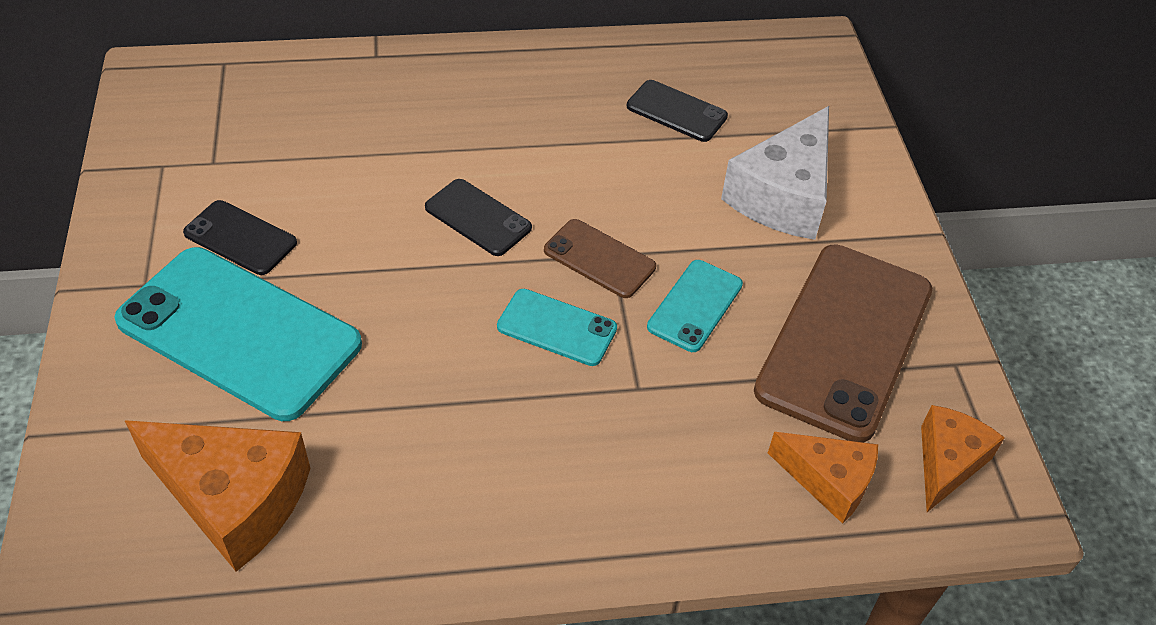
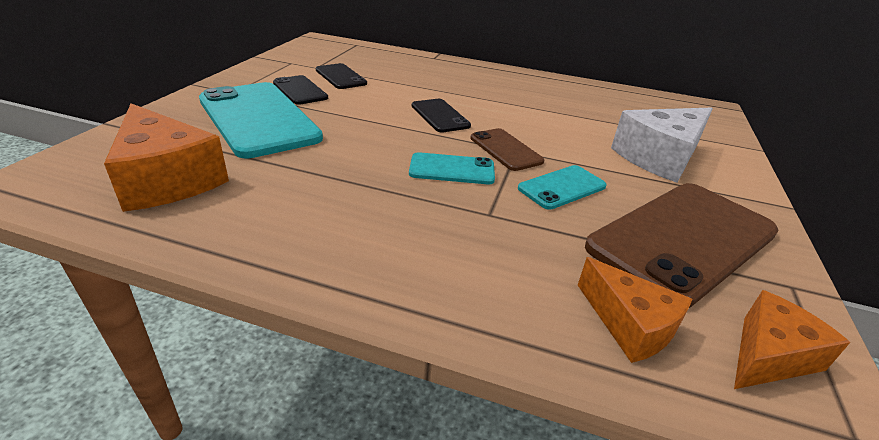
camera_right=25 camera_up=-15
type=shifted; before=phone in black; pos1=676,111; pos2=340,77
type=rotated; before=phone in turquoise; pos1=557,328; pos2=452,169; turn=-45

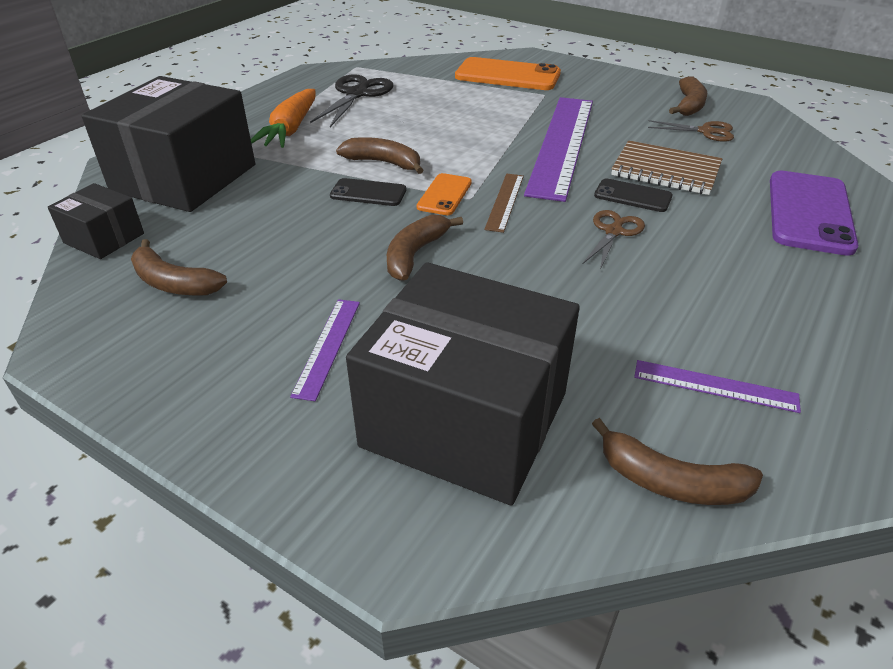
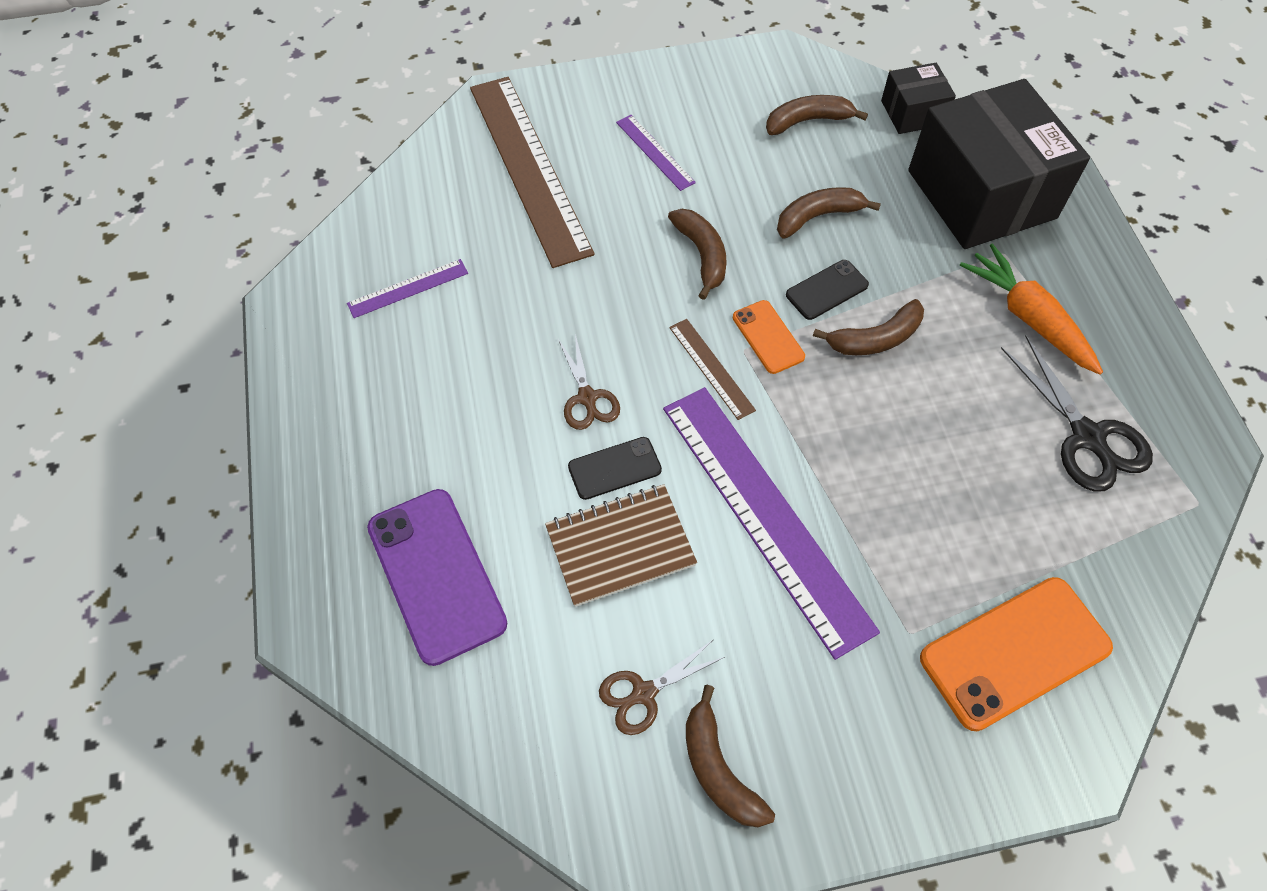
camera_right=135 camera_up=20
type=swapped; before=box in black; after=ruler in brown; pos1=465,419; pos2=529,168
type=shifted; before=banana in brown; pos1=671,481; pos2=818,217

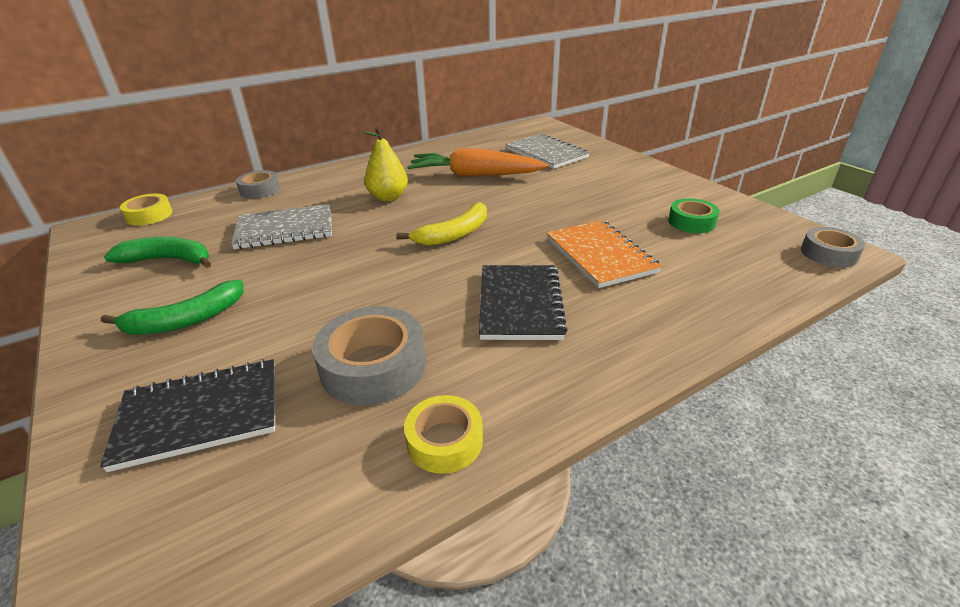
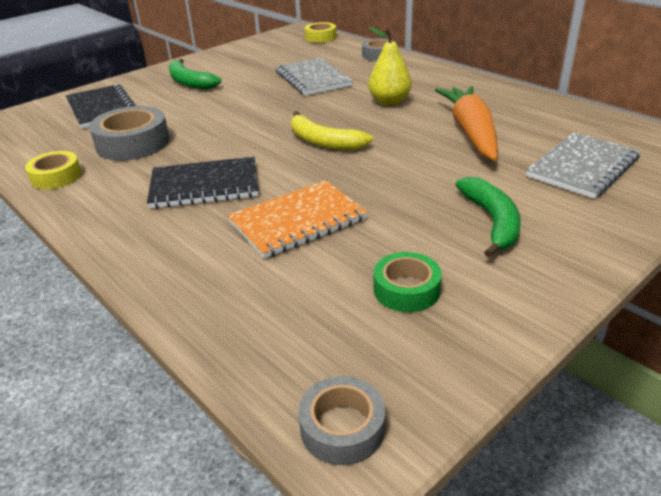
camera_right=80 camera_up=0
type=shifted; before=banana in green; pos1=169,260; pos2=492,222

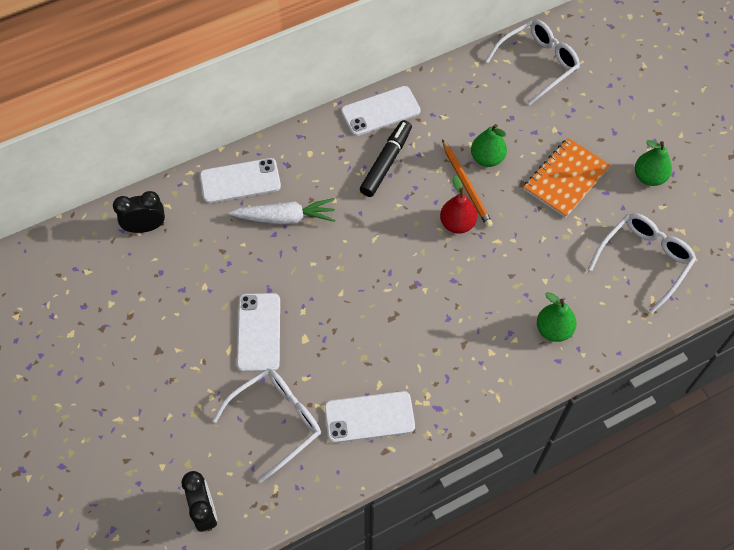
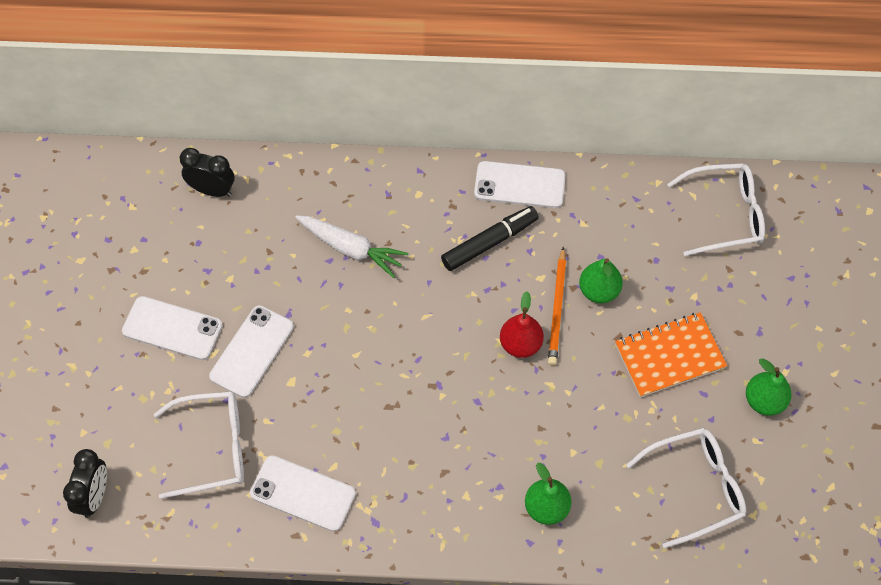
camera_right=30 camera_up=0
type=shifted; before=phone in white; pos1=240,181; pos2=172,328

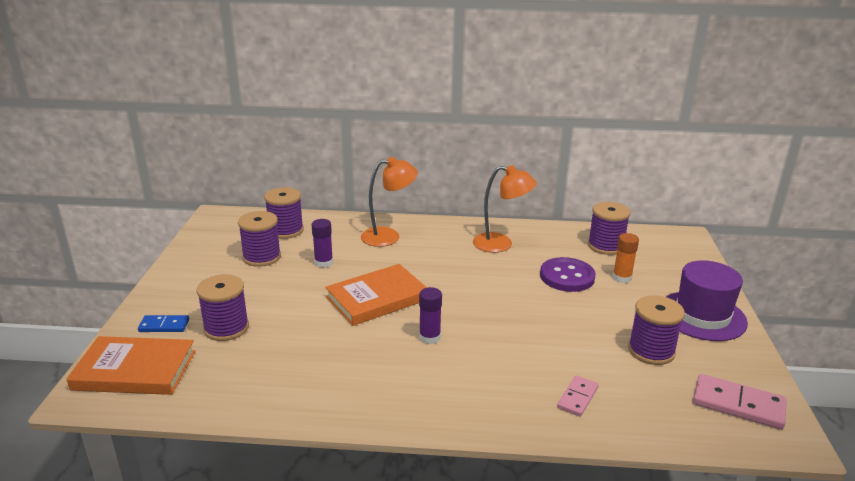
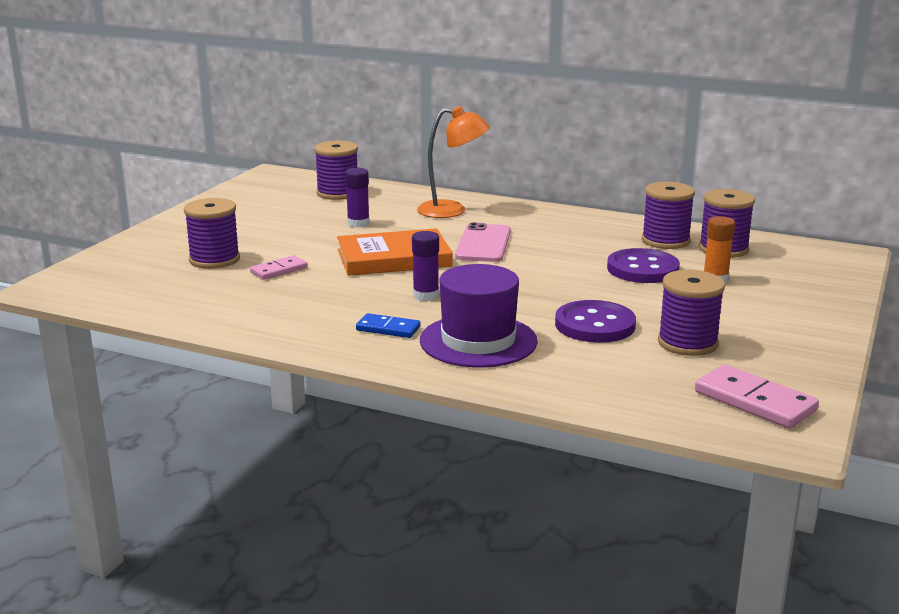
camera_right=20 camera_up=-5
type=gone; before=lamp in orange; pos1=501,244
type=shifted; before=spool in purple; pos1=262,257; pos2=665,241
type=shifted; before=hat in purple; pos1=702,316; pos2=478,341
type=shifted; before=domino in blue; pos1=164,326; pos2=388,329
type=gone; before=book in orange; pos1=135,370
type=shifted; before=domino in pink; pos1=577,398; pos2=279,270
type=new; after=phone in pink; pos2=483,244
type=new; after=button in purple; pos2=595,325

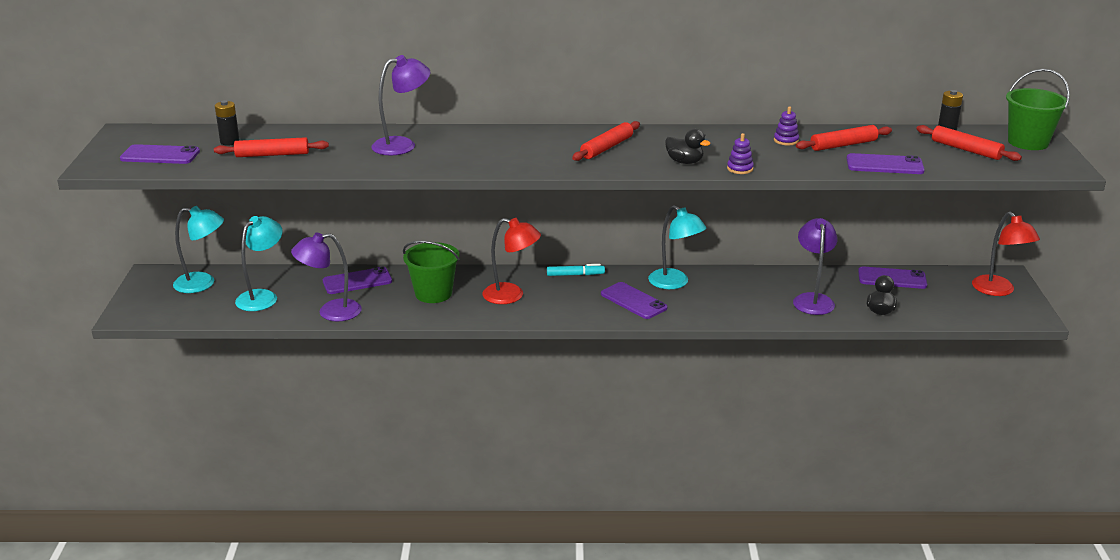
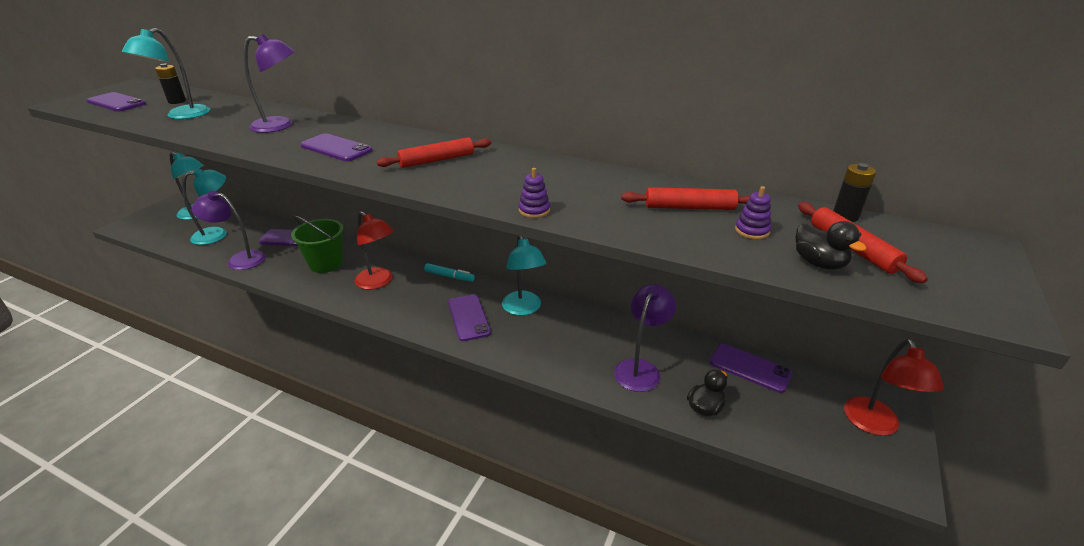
camera_right=25 camera_up=5
type=gone; before=bucket in green; pos1=1028,142
type=shifted; before=stacking toy in purple; pos1=786,140; pos2=752,231
type=shifted; before=duck in black; pos1=684,162; pos2=818,263
type=swapped; before=rolling pin in red; after=lamp in turquoise; pos1=272,155; pos2=181,115
type=shifted; before=phone in purple; pos1=884,165; pos2=336,148

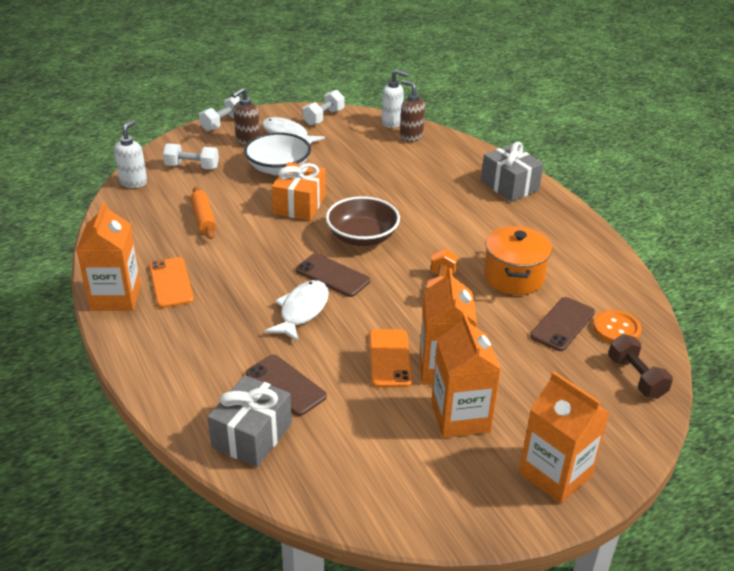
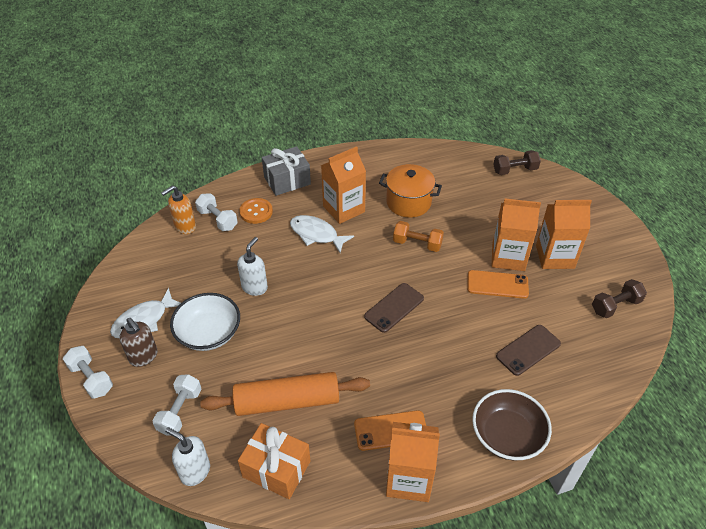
camera_right=-80 camera_up=10
type=shifted; before=soap dispenser in white; pos1=392,122; pos2=255,287
type=repainted; before=soap dispenser in brown; after=soap dispenser in orange; pos1=411,136; pos2=185,227
type=shifted; before=dumbbell in white; pos1=323,117; pos2=217,219
type=shifted; before=gift in orange; pos1=299,205; pos2=276,469
type=scaled; before=rolling pin in orange; pos1=203,219; pos2=287,401; scale=1.75
type=shifted; before=bowl in brown; pos1=362,237; pos2=507,435
type=shifted; before=fish in white; pos1=302,311; pos2=316,234
type=gone; before=phone in brown; pos1=562,324
type=shifted; before=button in orange; pos1=616,329; pos2=256,212
type=shifted; before=carton in orange; pos1=555,474; pos2=344,209
type=gone; before=gift in grey; pos1=252,435
type=new; after=dumbbell in brown; pos2=615,306

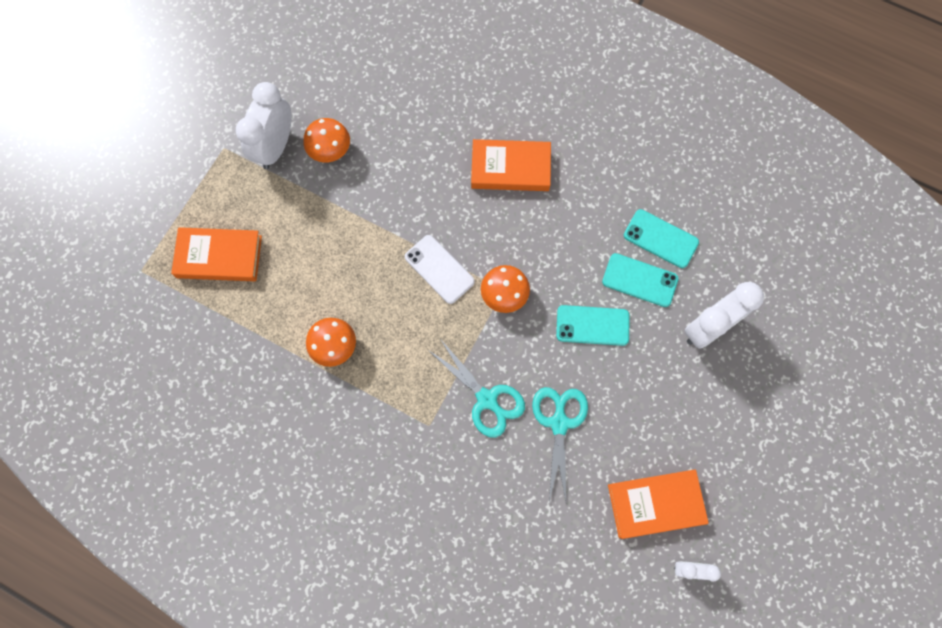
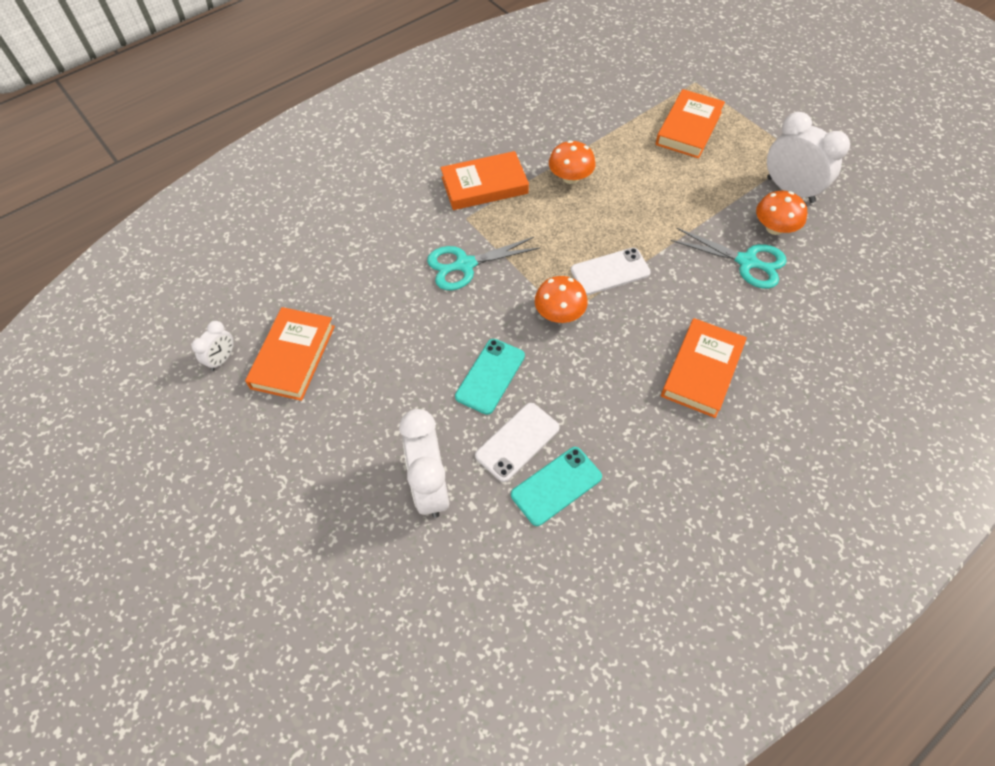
camera_right=115 camera_up=-15
type=repainted; before=phone in turquoise; after=phone in white; pos1=640,280; pos2=517,442
type=shifted; before=scissors in turquoise; pos1=559,423; pos2=746,262
type=new; after=book in orange; pos2=484,185

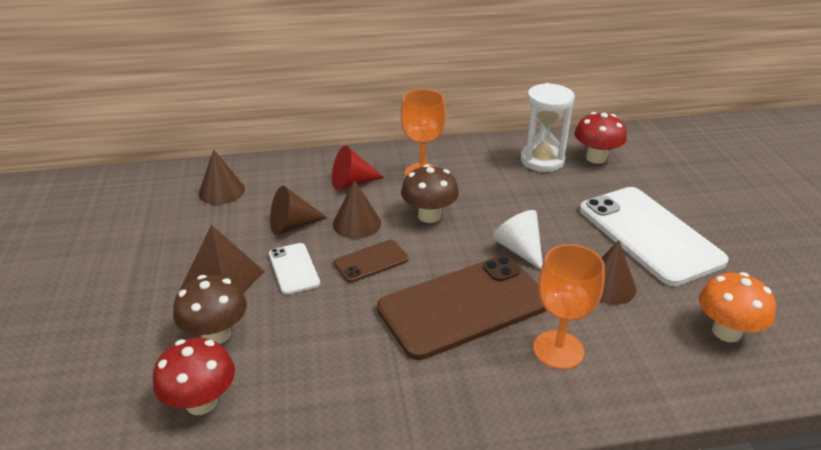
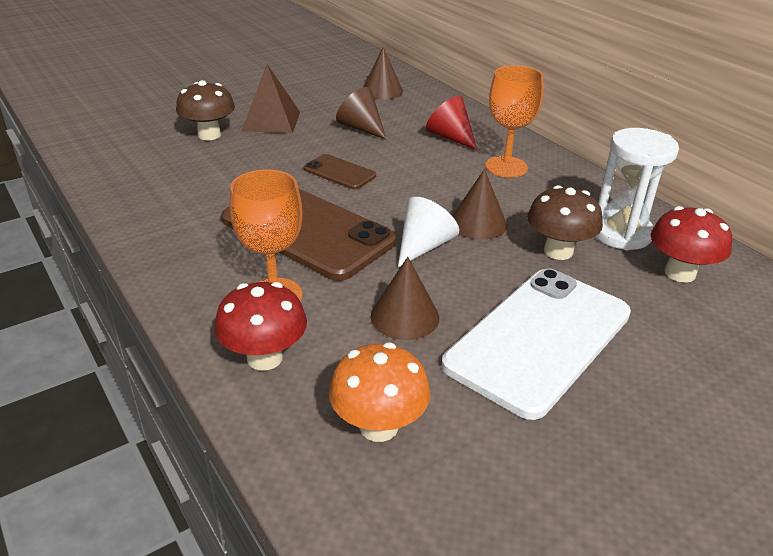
camera_right=65 camera_up=0
type=shifted; before=mushroom in brown; pos1=429,216; pos2=558,251
type=shifted; before=cone in brown; pos1=356,223; pos2=478,223
type=gone; before=phone in white; pos1=294,268
type=shifted; before=mushroom in red; pos1=201,402; pos2=265,358

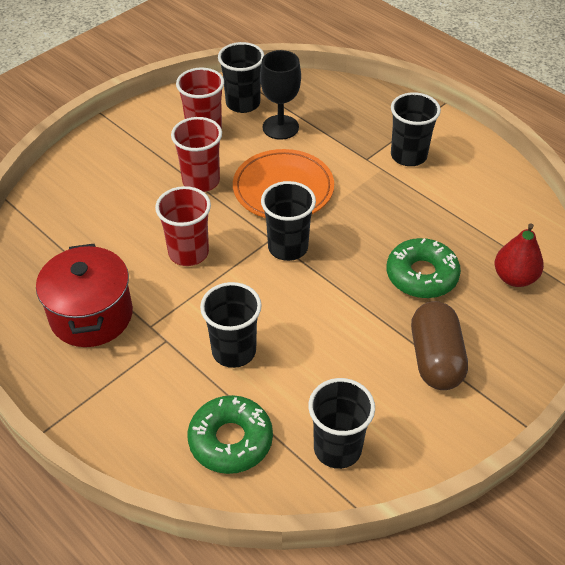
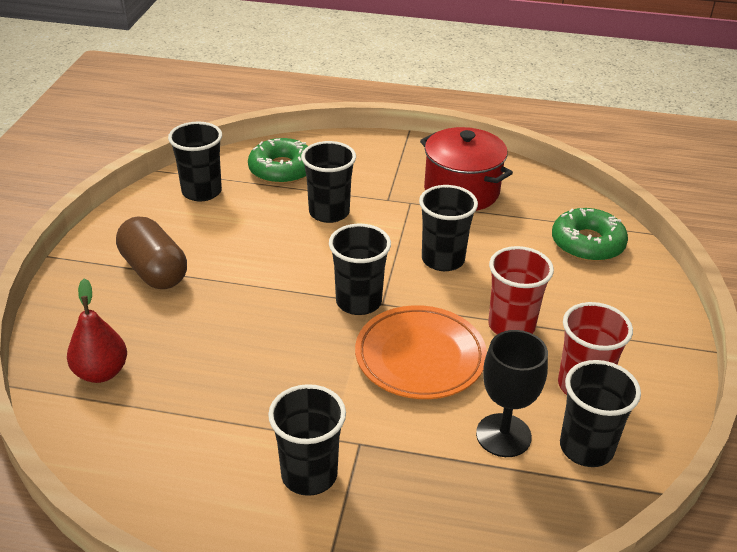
camera_right=145 camera_up=-10
type=repainted; before=cup in red; after=cup in black; pos1=188,253; pos2=443,260
type=shifted; before=donut in green; pos1=422,275; pos2=587,243

